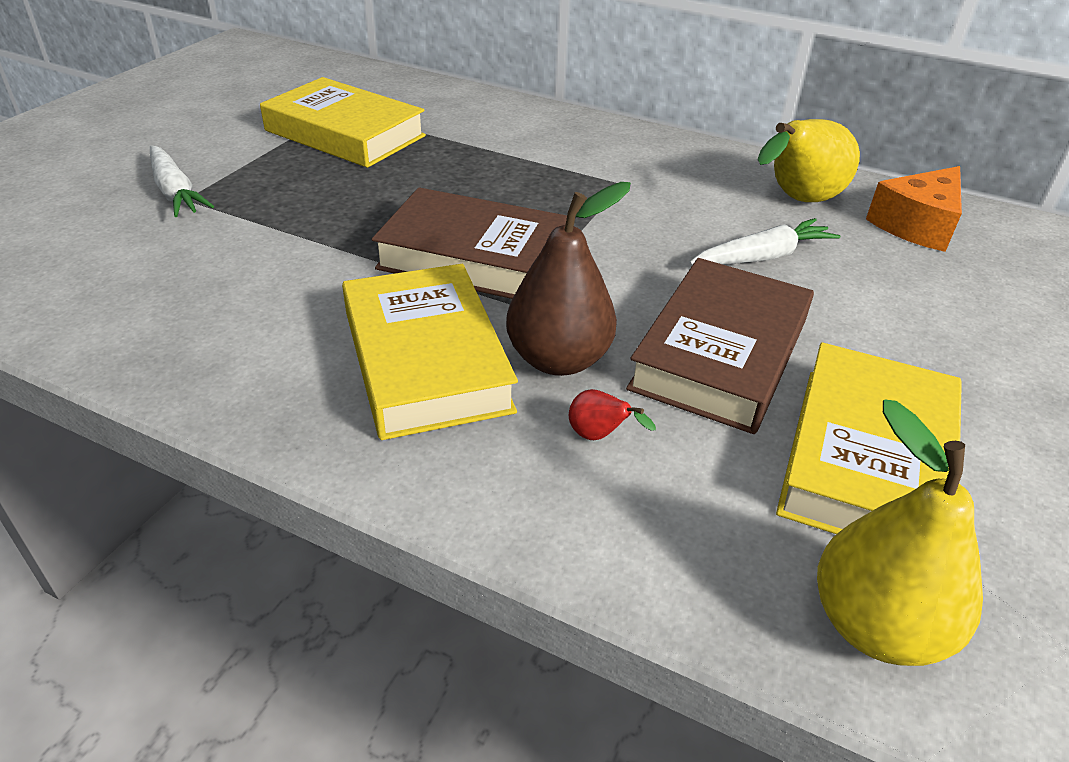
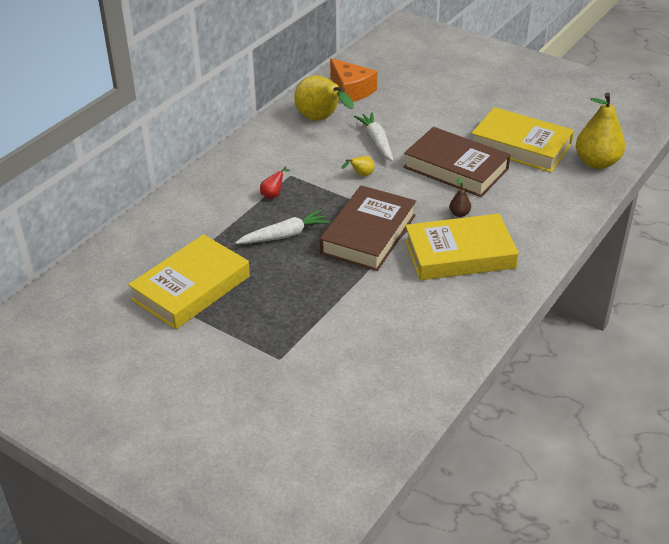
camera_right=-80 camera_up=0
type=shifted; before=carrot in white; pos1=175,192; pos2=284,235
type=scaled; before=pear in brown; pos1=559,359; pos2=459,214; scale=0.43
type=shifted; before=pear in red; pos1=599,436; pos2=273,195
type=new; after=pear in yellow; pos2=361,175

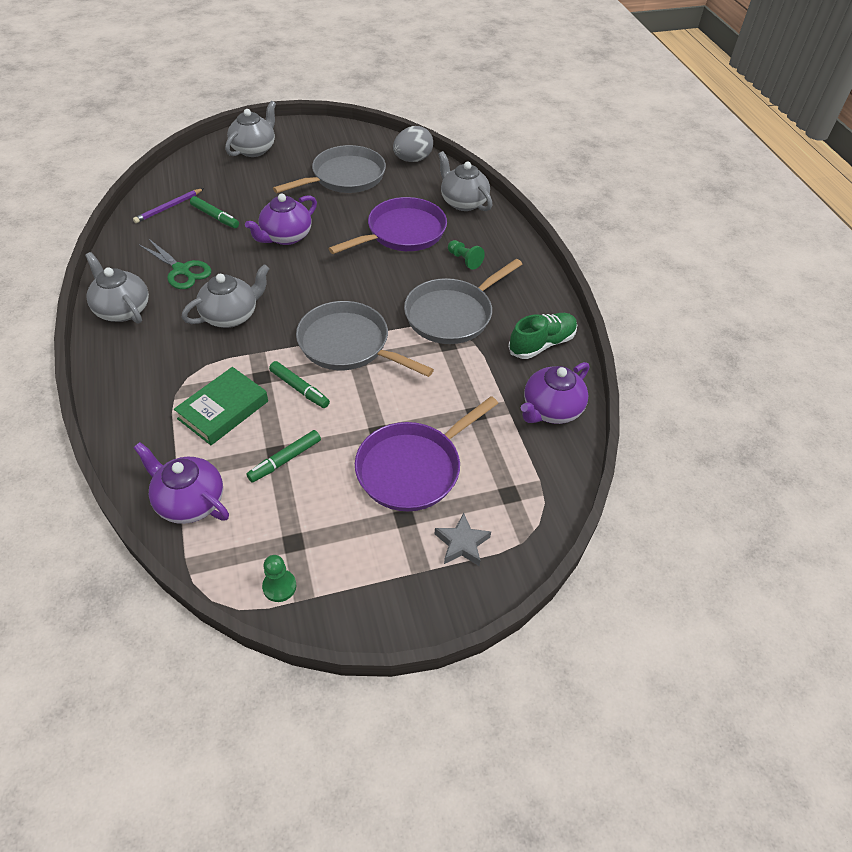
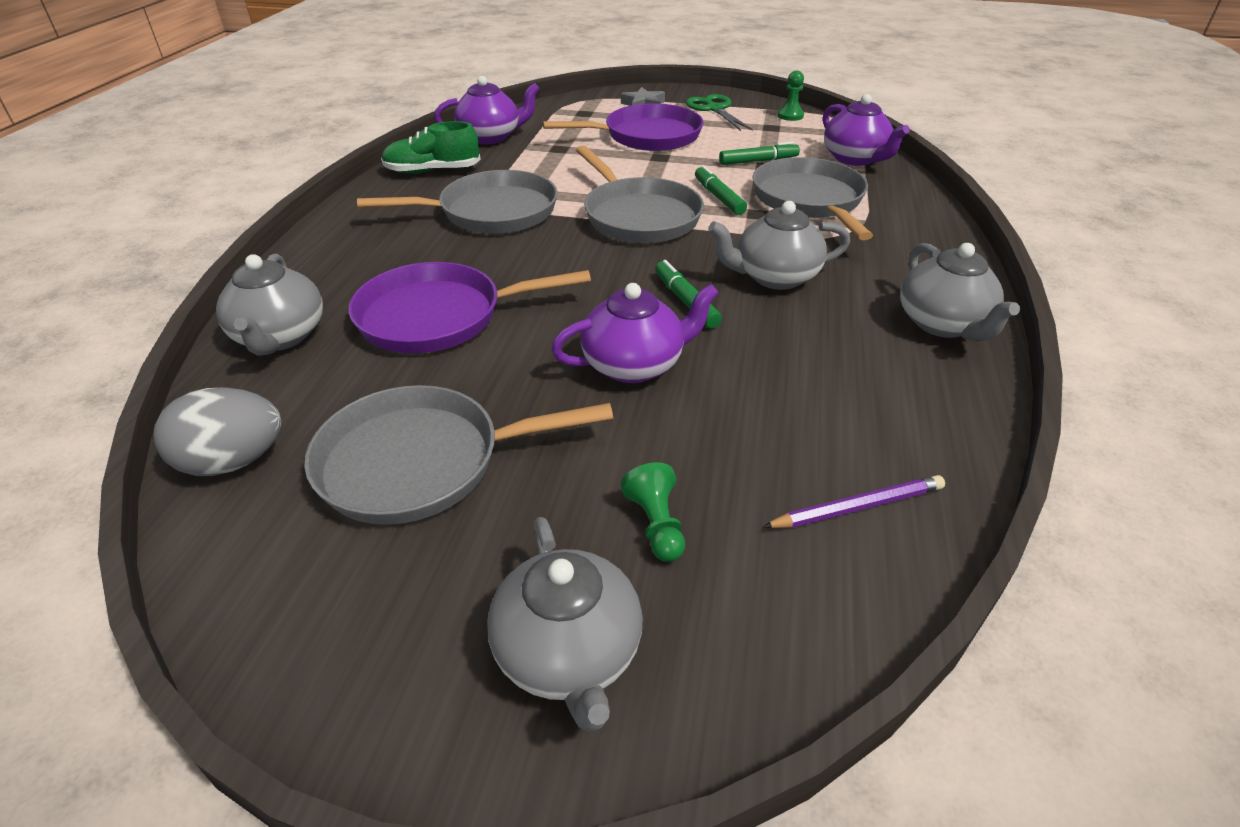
camera_right=-150 camera_up=-10
type=rotated; before=teapot in grey; pos1=254,149; pos2=569,653; turn=-75
type=shifted; before=marker in green; pos1=215,217; pos2=685,301
type=shifted; before=scissors in green; pos1=181,270; pos2=714,109
type=shifted; before=pawn in green; pos1=464,260; pos2=656,525
type=swapped; before=book in green; after=pan in grey; pos1=223,410; pos2=809,200

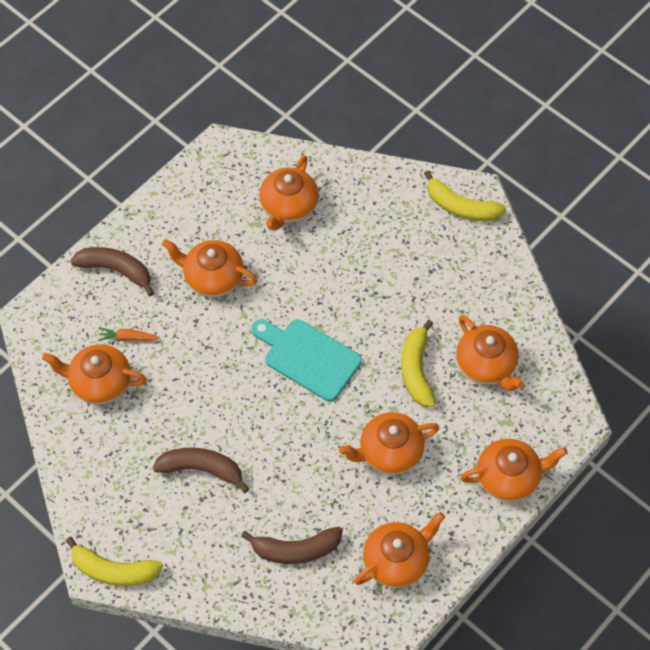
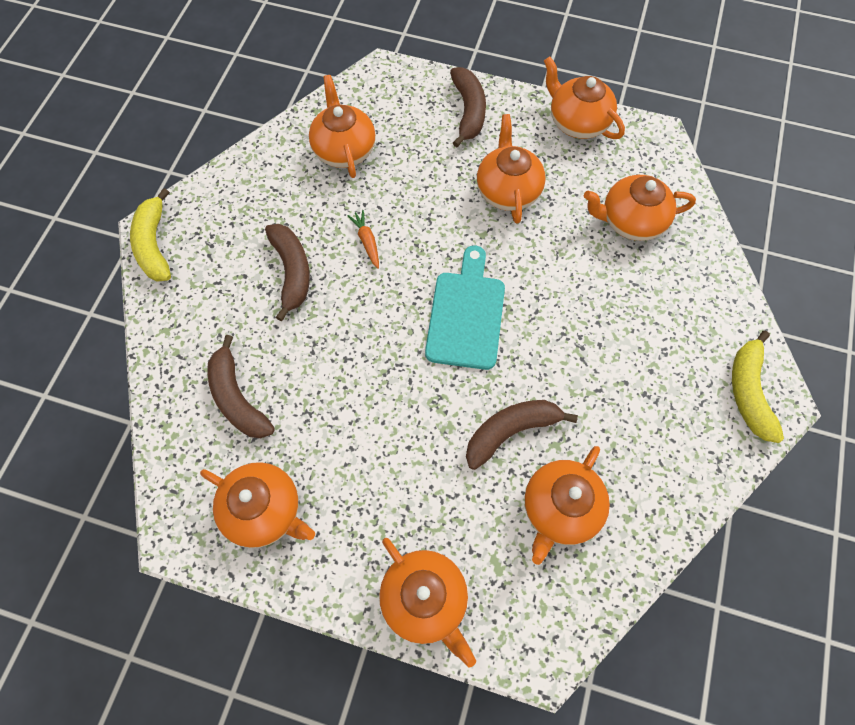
camera_right=65 camera_up=5
type=repainted; before=banana in yellow; after=banana in brown; pos1=416,370; pos2=511,431
type=shifted; before=carrot in orange; pos1=128,338; pos2=367,241
type=shifted; before=teapot in orange; pos1=389,452; pos2=577,122

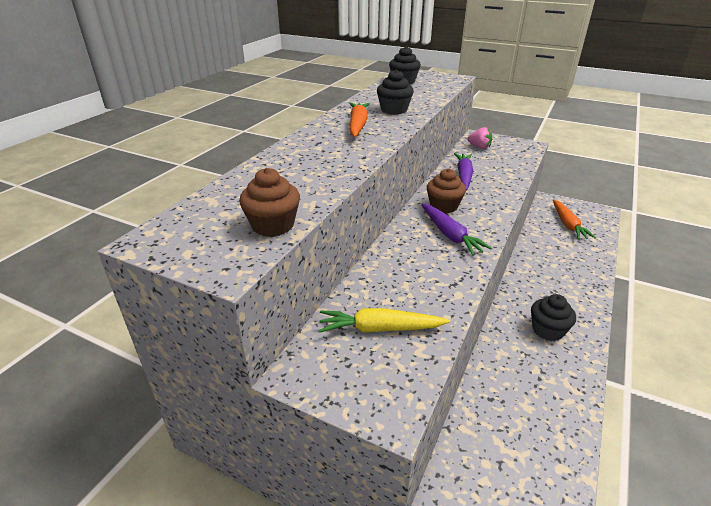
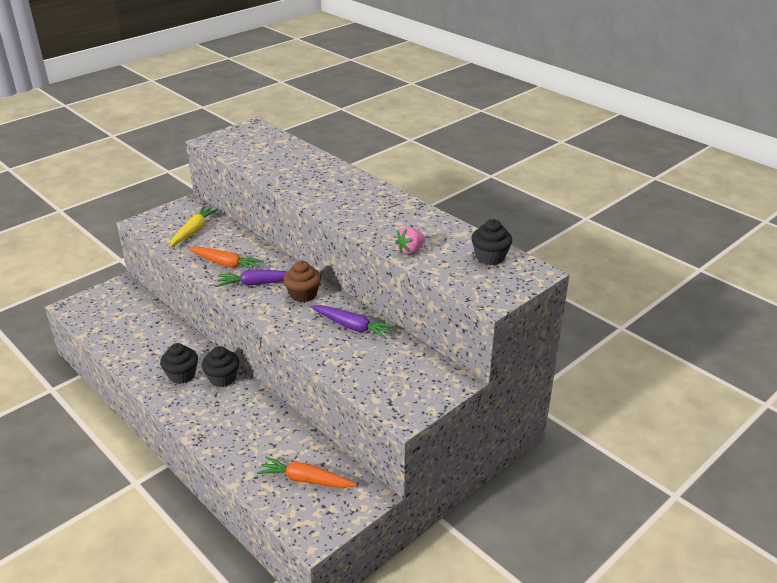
camera_right=110 camera_up=0
type=shifted; before=cupcake in black; pos1=394,110; pos2=222,378
type=shifted; before=carrot in orange; pos1=358,125; pos2=225,264
type=shifted; before=strawberry in pink; pos1=479,147; pos2=410,250
type=gone; before=cupcake in brown; pos1=273,225

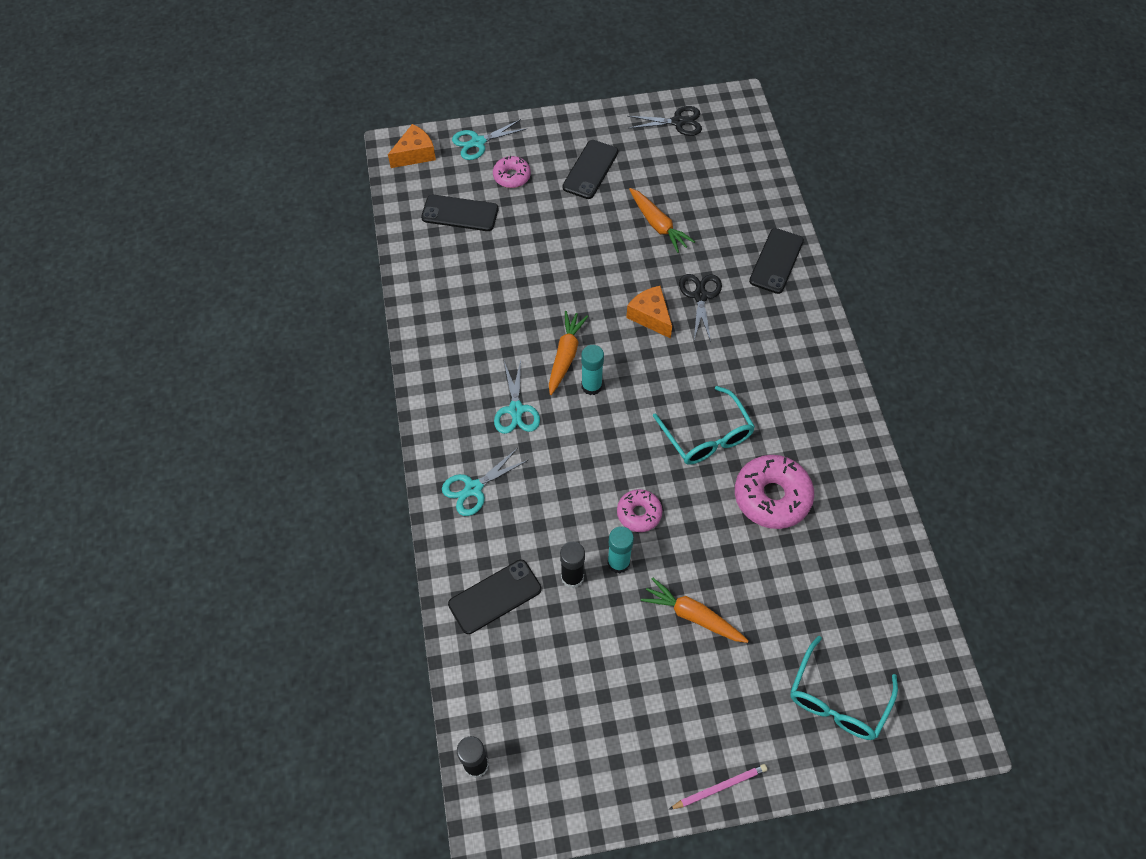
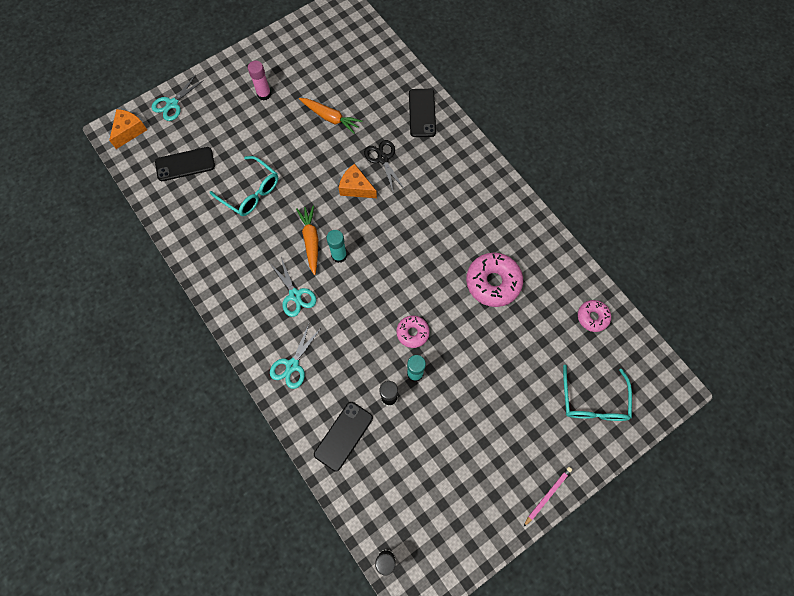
camera_right=-25 camera_up=10
type=gone; before=scissors in black; pos1=678,122
type=swapped; before=phone in black; after=glue stick in pink; pos1=590,170; pos2=264,94
type=shifted; before=donut in pink; pos1=512,176; pos2=592,317
type=shifted; before=glasses in turquoise; pos1=707,436; pos2=251,192
type=gone; before=carrot in orange; pos1=693,616

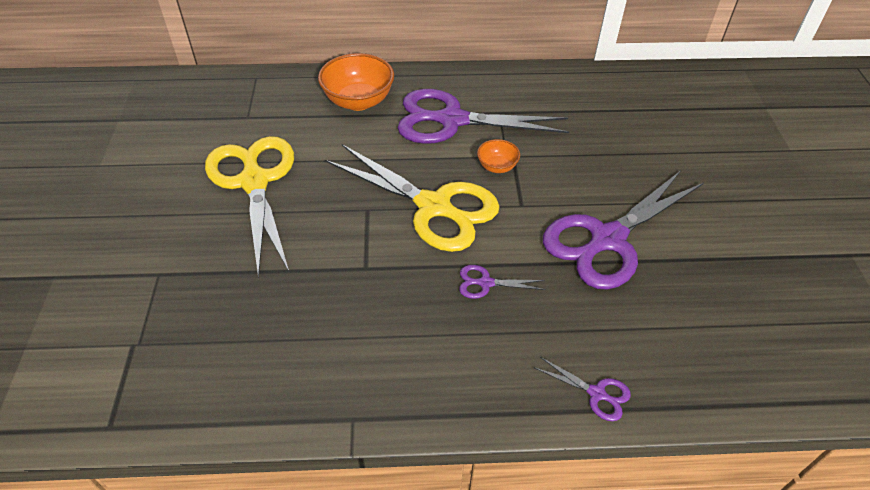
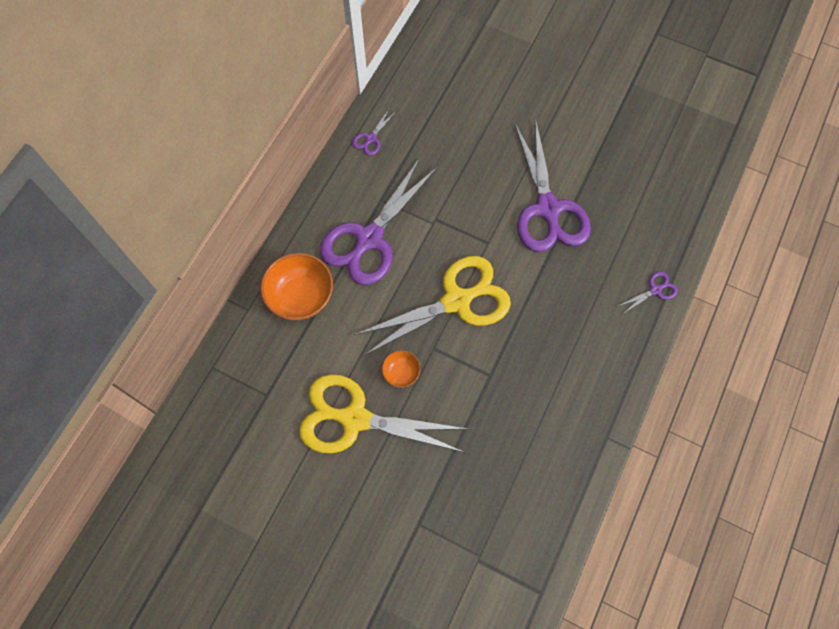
camera_right=-60 camera_up=20
type=shifted; before=bowl in orange; pos1=497,167; pos2=401,373
type=shifted; before=scissors in purple; pos1=485,283; pos2=371,139

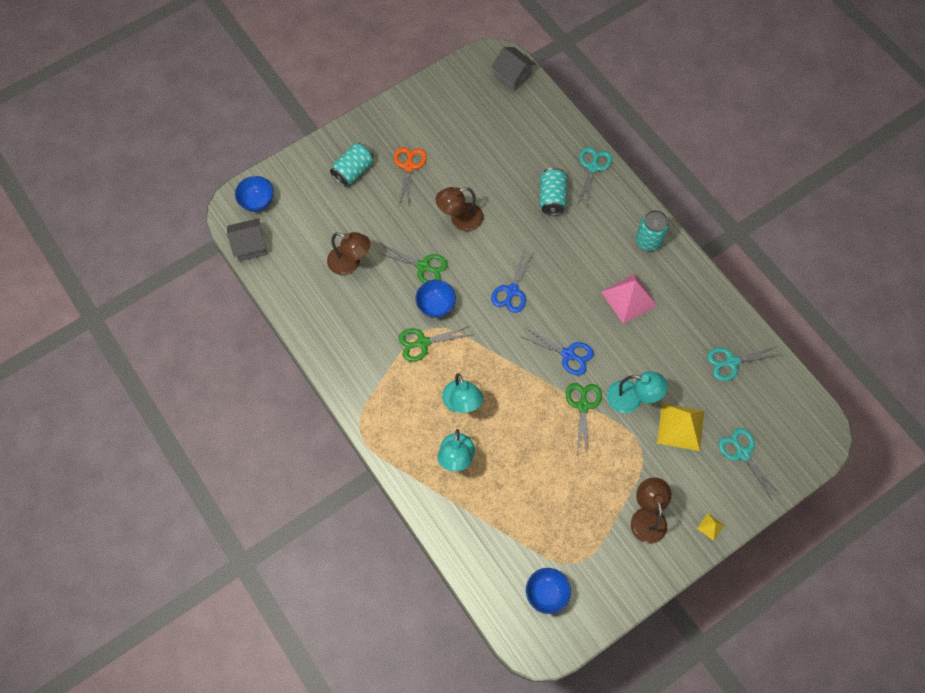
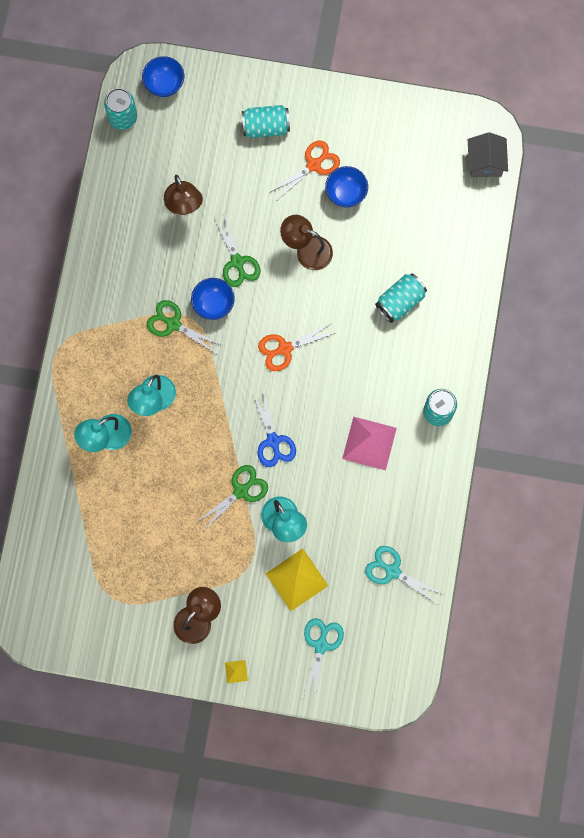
camera_right=45 camera_up=10
type=gone; before=scissors in turquoise; pos1=593,167
type=swapped; before=house in grey; after=can in turquoise; pos1=250,246; pos2=123,117
type=repainted; before=scissors in blue; after=scissors in orange; pos1=512,291; pos2=284,348
type=shifted; before=bowl in blue; pos1=546,593; pos2=346,193

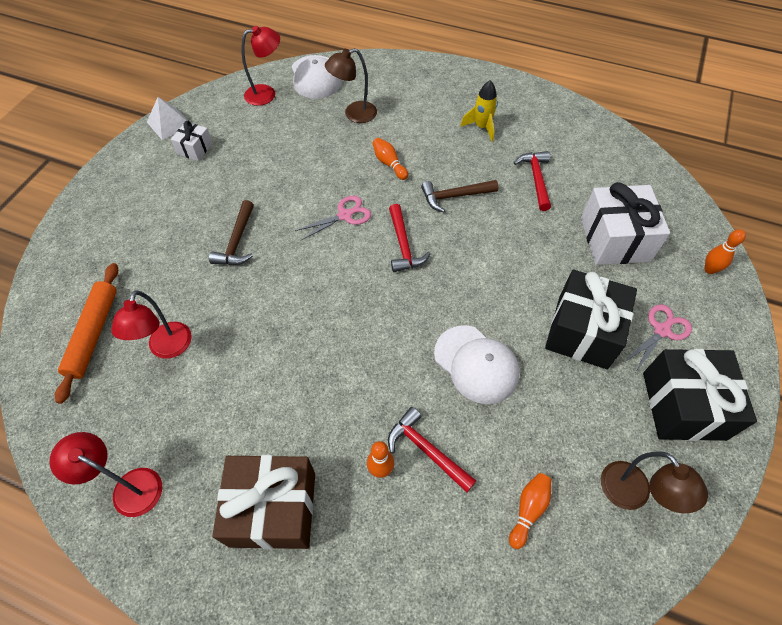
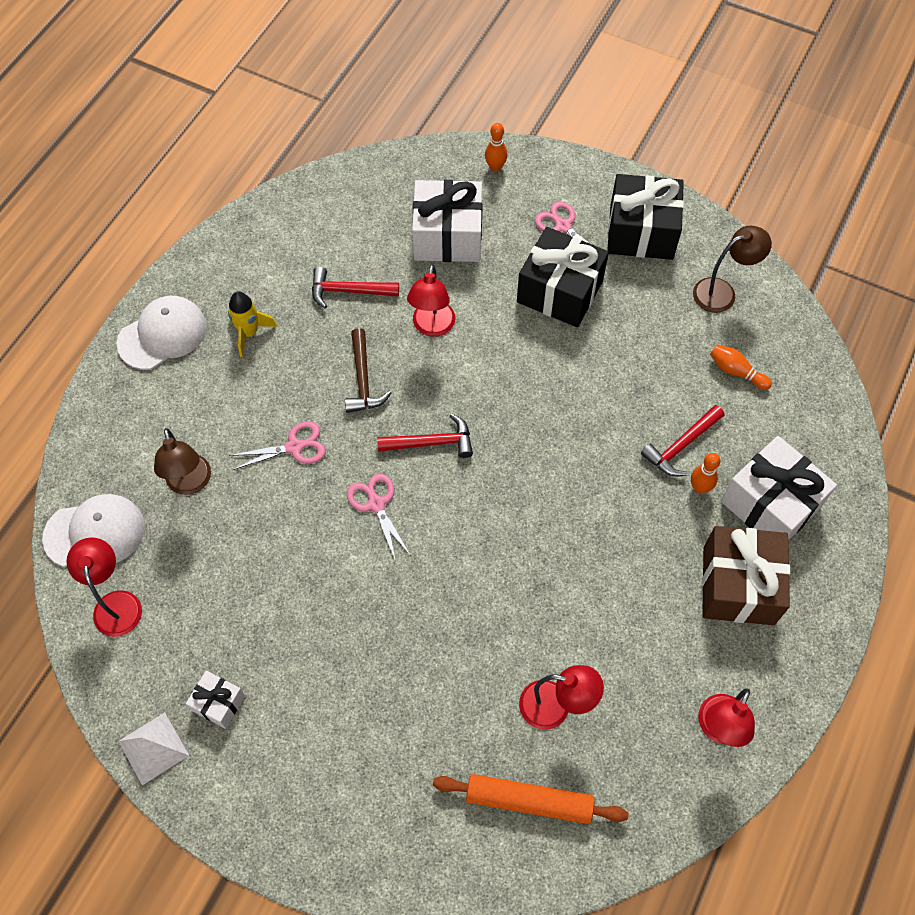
camera_right=-85 camera_up=5
type=swapped; before=bowling pin in orange; after=scissors in pink; pos1=389,164; pos2=295,447
type=gone; before=hammer in brown; pos1=237,241
type=shifted; before=cap in white; pos1=476,364; pos2=162,335
type=new; after=lamp in red; pos2=432,327
type=new; after=gift in white; pos2=770,504

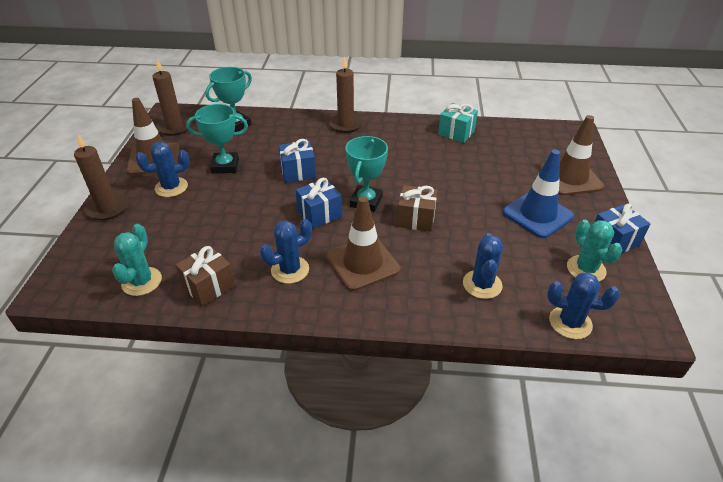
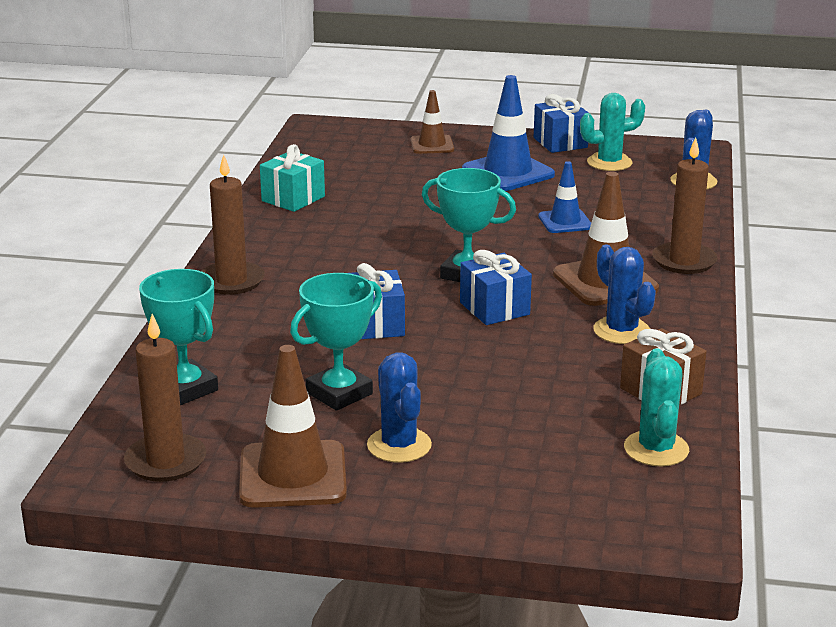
camera_right=-85 camera_up=-15
type=rotated; before=trophy in turquoise; pos1=225,166; pos2=339,393; turn=45
type=scaled; before=traffic cone in brown; pos1=570,178; pos2=432,145; scale=0.59
type=shifted; before=candle in brown; pos1=108,208; pos2=684,261
type=gone; before=gift in brown; pos1=416,219
type=rotated; before=cactus in turquoise; pos1=142,281; pos2=656,449; turn=75
type=gone; before=cactus in blue; pos1=482,284
type=new; after=traffic cone in blue; pos2=565,222

